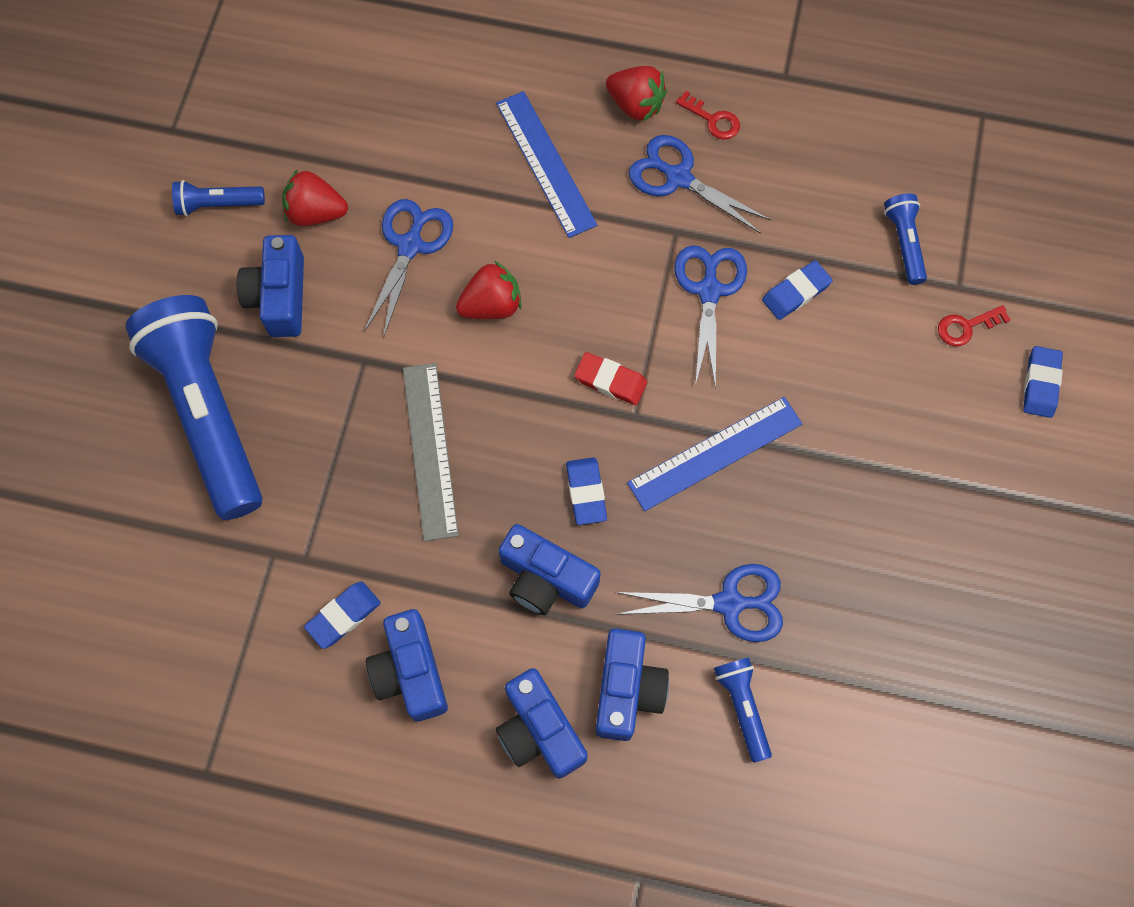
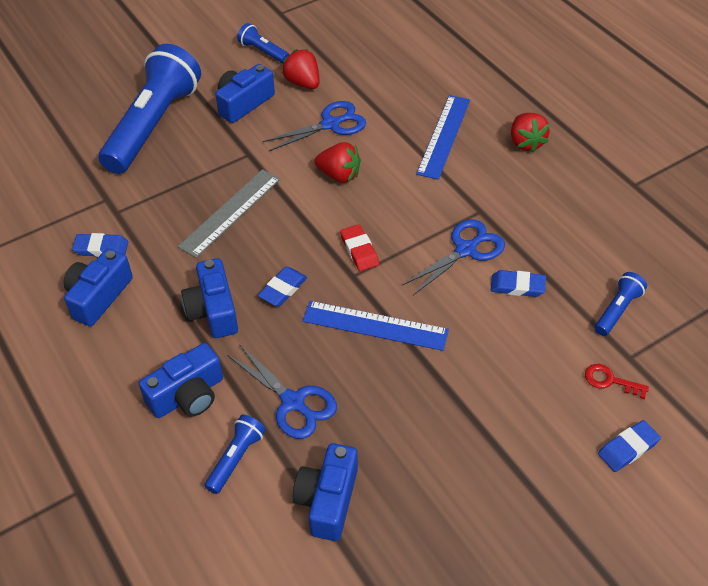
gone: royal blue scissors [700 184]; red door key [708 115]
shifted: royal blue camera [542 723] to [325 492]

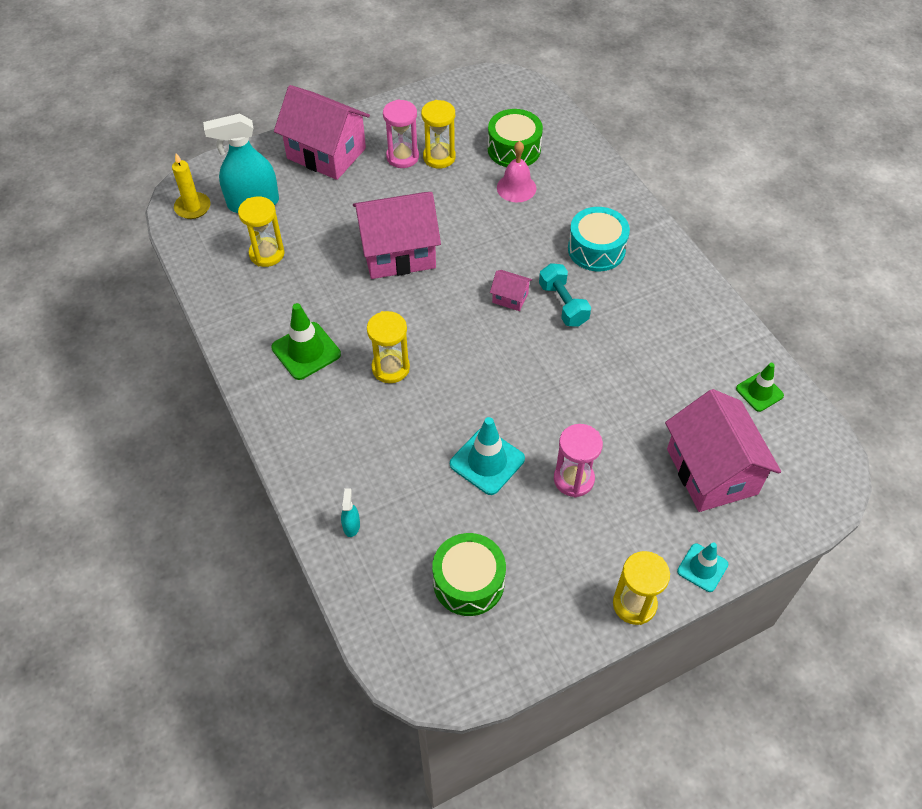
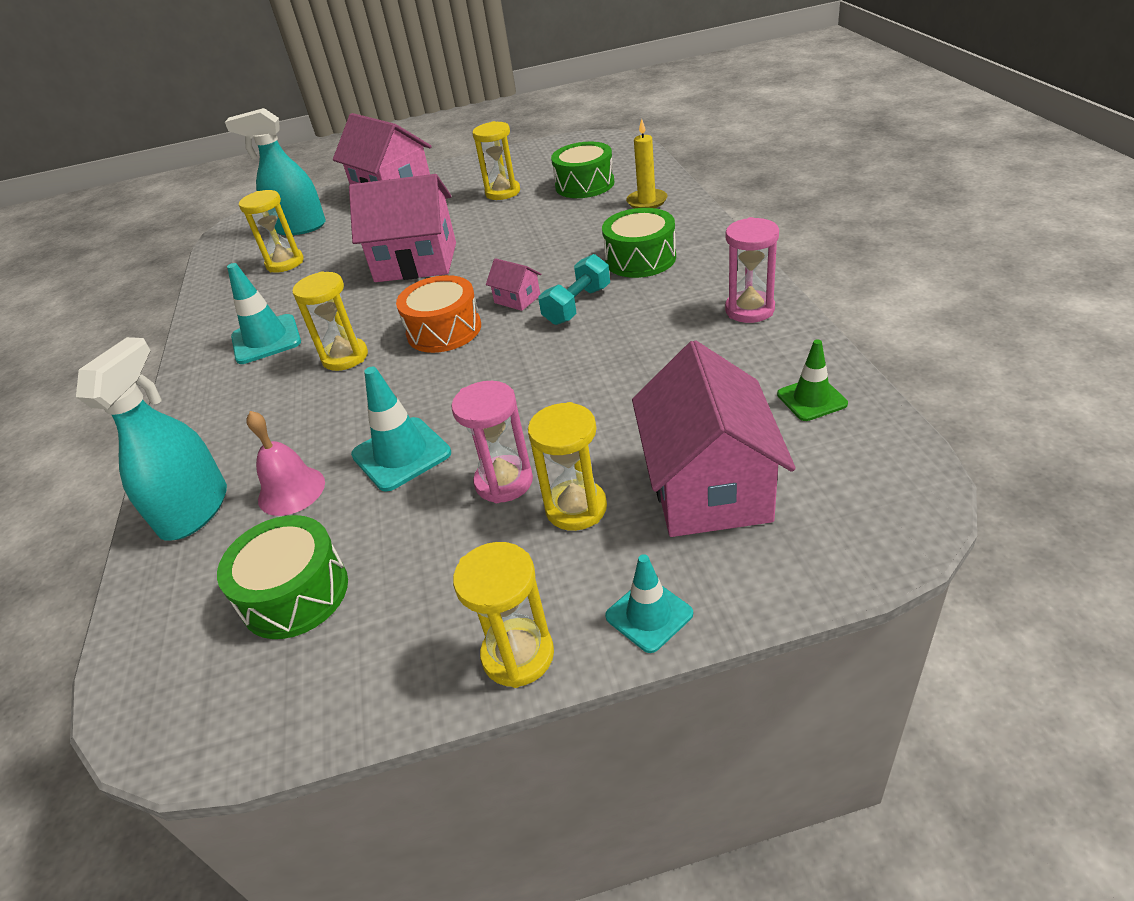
new: orange drum [438 314]; bright yellow sand timer [567 466]
shifted: bright yellow pillar candle [191 186] to [646 163]; rosy sand timer [401 133] to [752 270]; rosy hand bell [516 171] to [285 463]
repainted: green traffic cone [306 341] to turquoise traffic cone [264 313]; turquoise drum [599 239] to green drum [639 243]
rotated: turquoise free weight [565 295] = [574 289] 45 degrees clockwise
scaled: turquoise spray bottle [350 512] = [151 439] x2.46

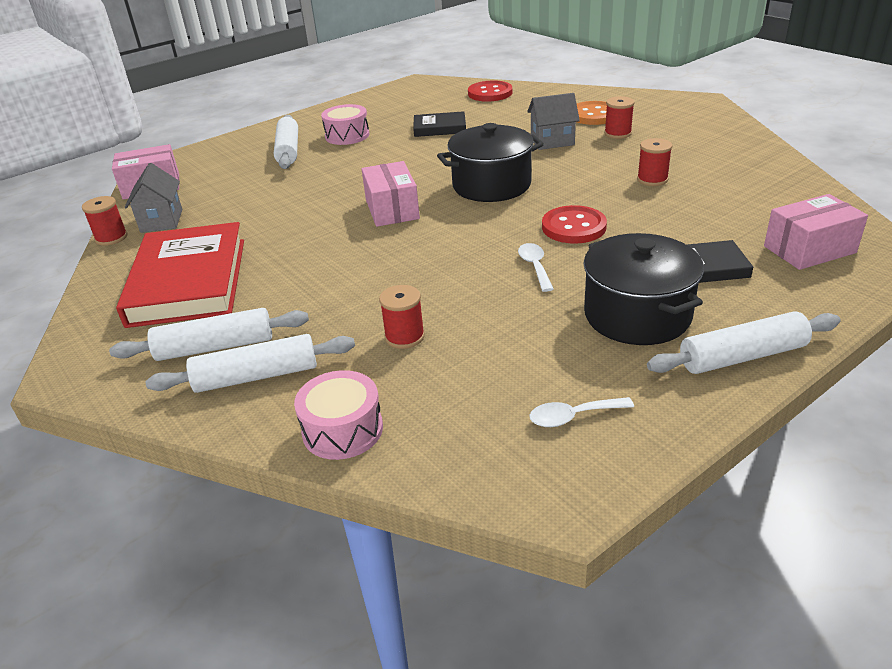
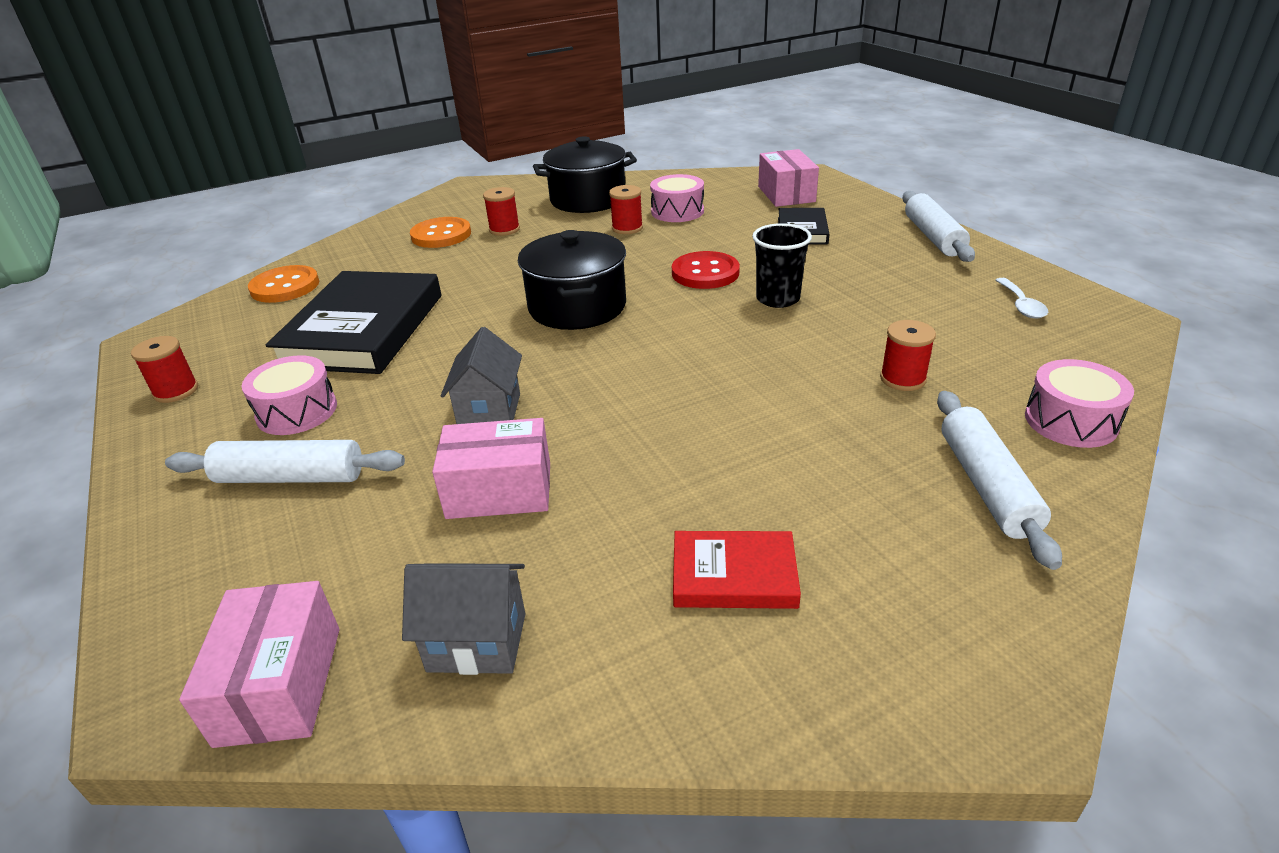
gone: snow-white dough roller [209 334]
new: rosy drum [677 198]
shifted: red bobbin [105 221] to [164 369]; rosy box [391 194] to [491 468]; ash-grey toy house [553 121] to [481 375]; jet-black stockpot [643 289] to [585 174]
swapped: snow-white spoon [535 267] to jet-black beaker [782 265]
repainted: red button [490 91] to orange button [283 284]
scaled: red hardcover [180 275] = [737 570] x0.50; jet-black hardcover [439 124] = [353 322] x1.99

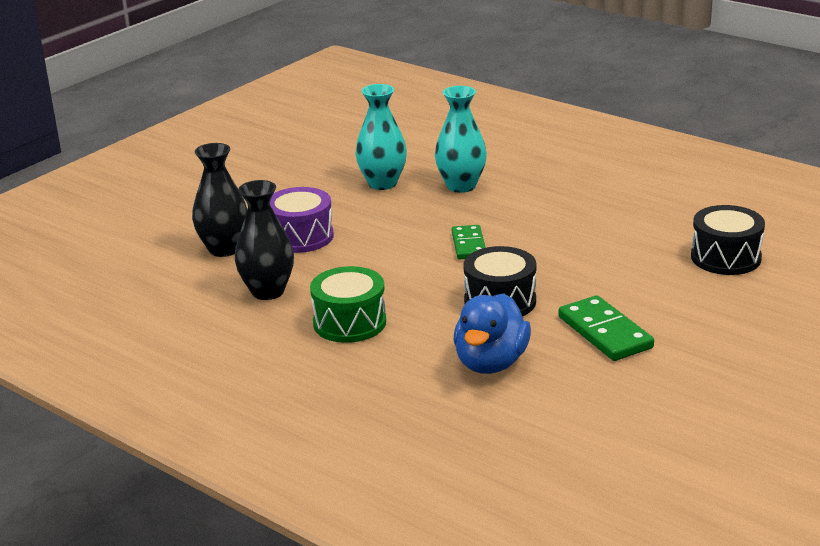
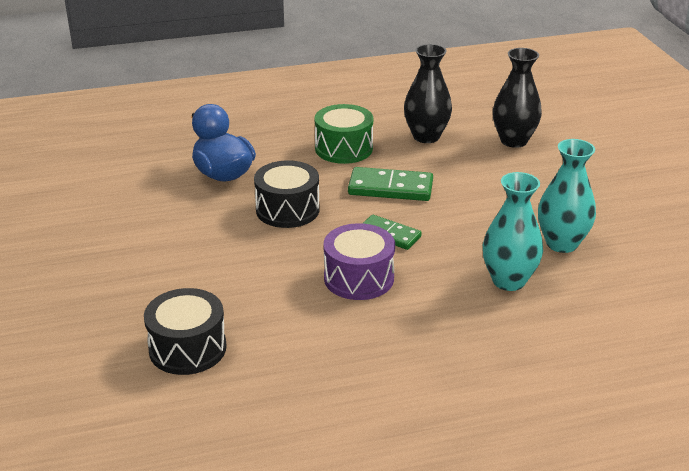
shifted: purple drum [302 220] to [359 261]; green domino tile [606 328] to [390 184]

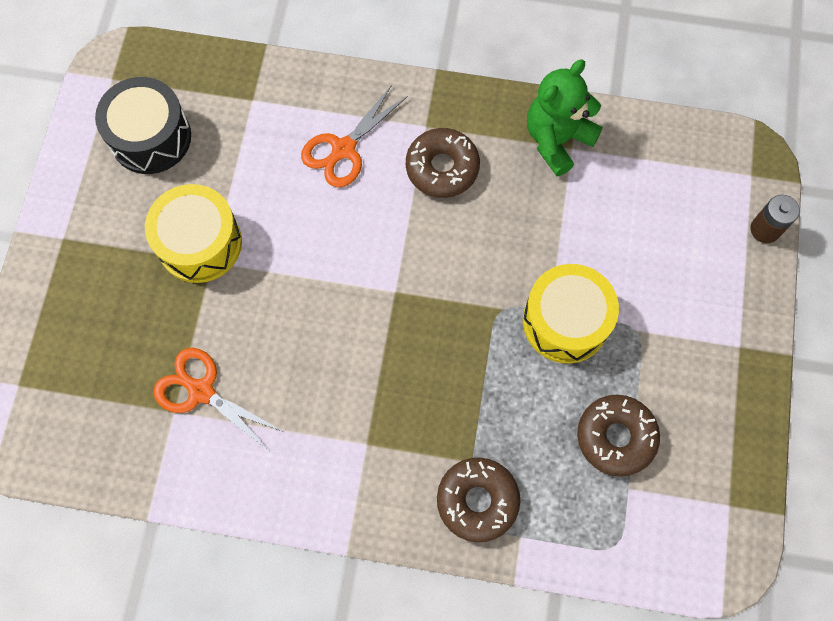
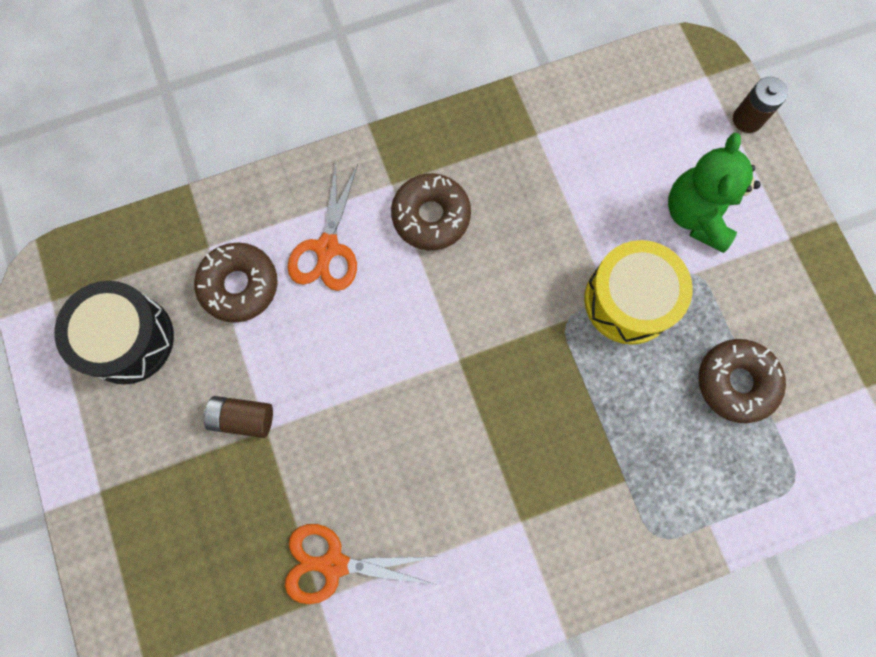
shifted: russet donut [478 499] to [236 282]; green teddy bear [565 117] to [714 193]
swapped: bright yellow drum [193 233] to russet AA battery [238 417]

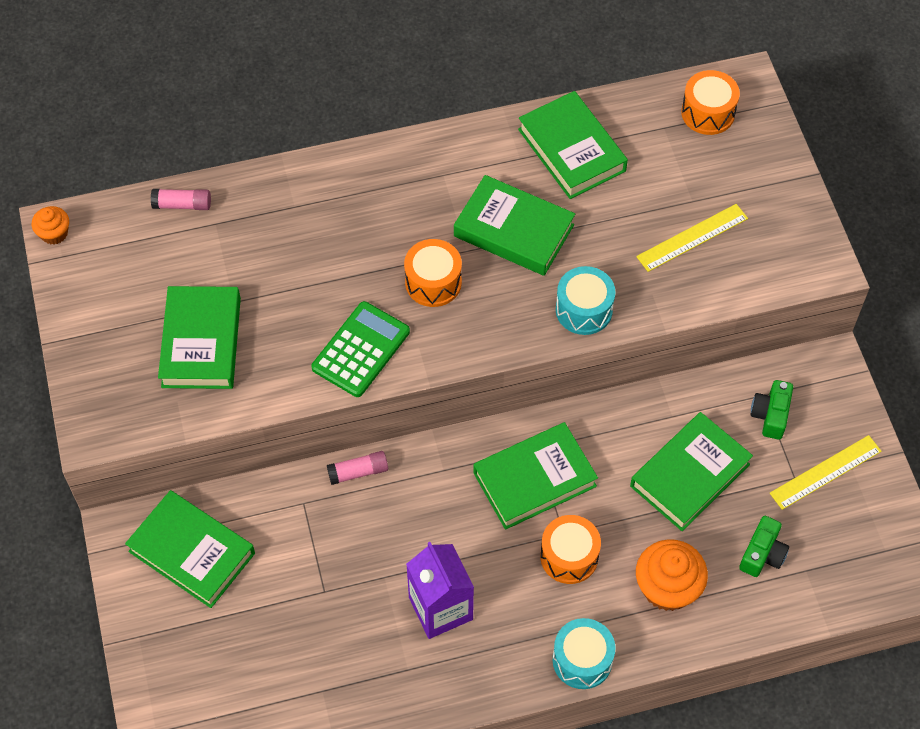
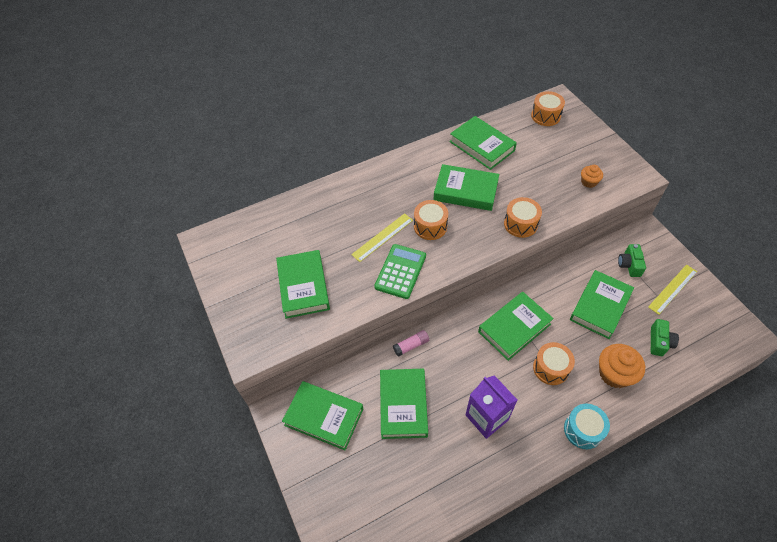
gone: rosy glue [181 199]
new: green hardcover [404 404]
shifted: orange cupcake [50 225] to [592 176]; bright yellow measuring stick [692 238] to [382 237]
repainted: turquoise drum [585 300] to orange drum [523 217]

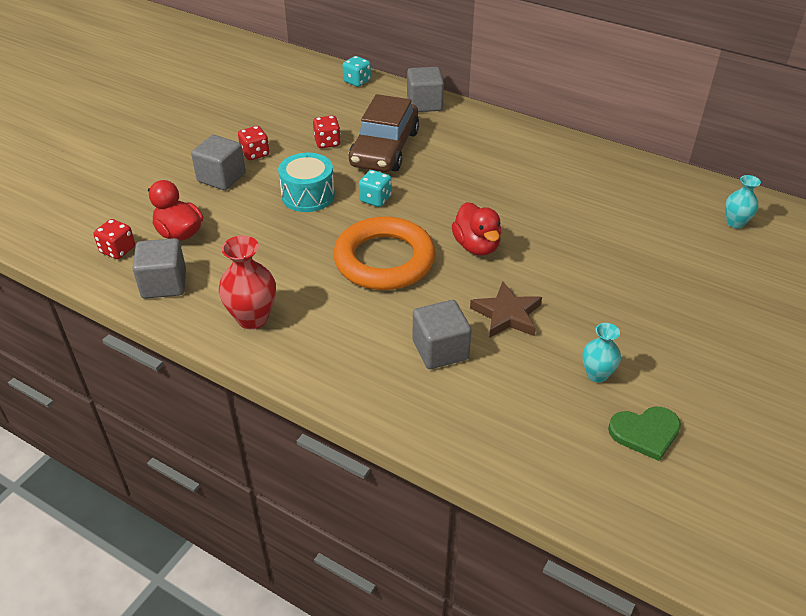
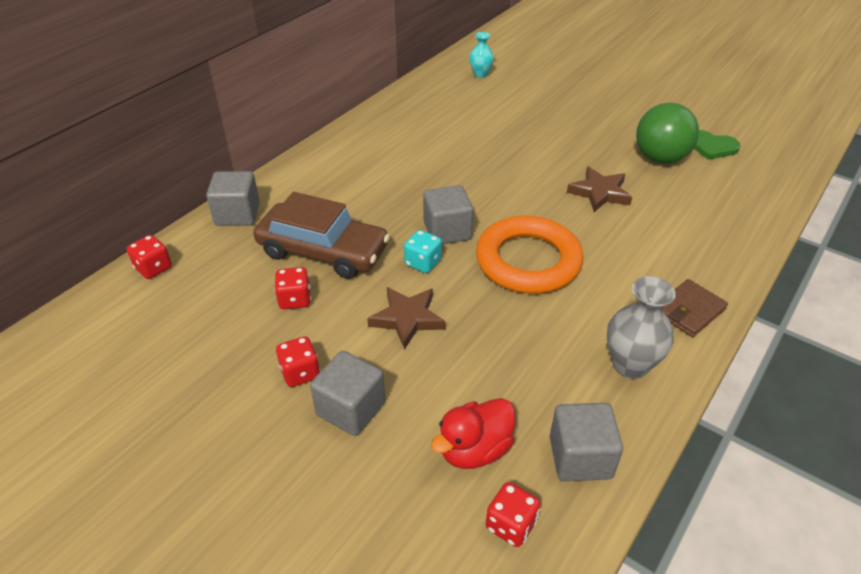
gone: red duck [477 229]
new: russet wallet [694 308]
shifted: ash-grey cube [442 334] to [448 214]
swapped: turquoise drum [306 182] to russet star [406 318]; turquoise vase [601 353] to green sphere [667 133]
repainted: red vase [247 282] to ash-grey vase [641 327]; turquoise dice [356 71] to red dice [149 257]
rotated: green love heart [644 434] = [717 145] 120 degrees clockwise

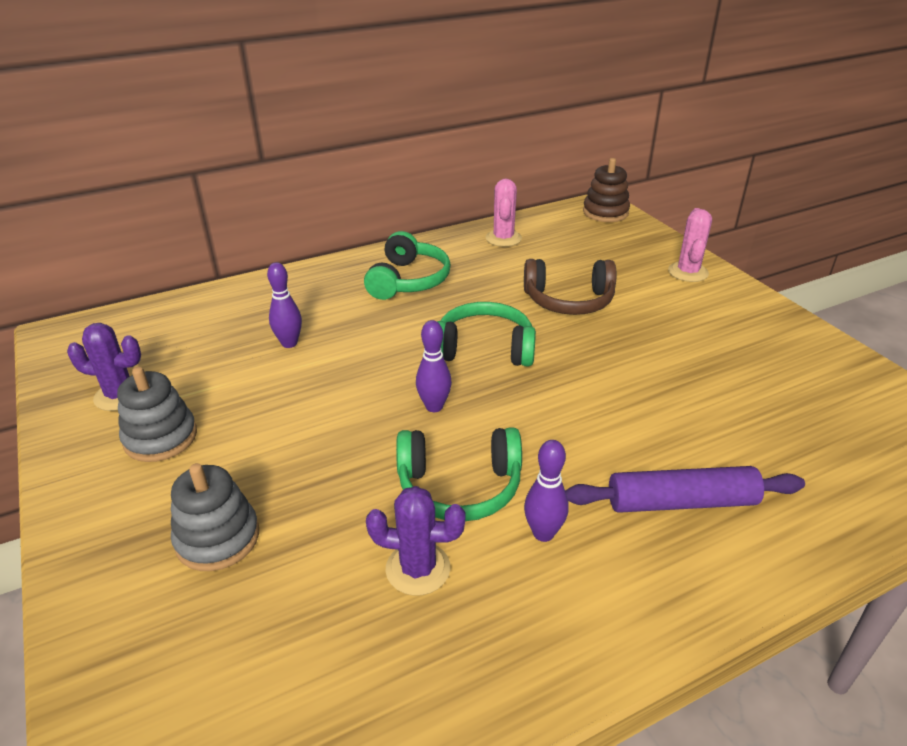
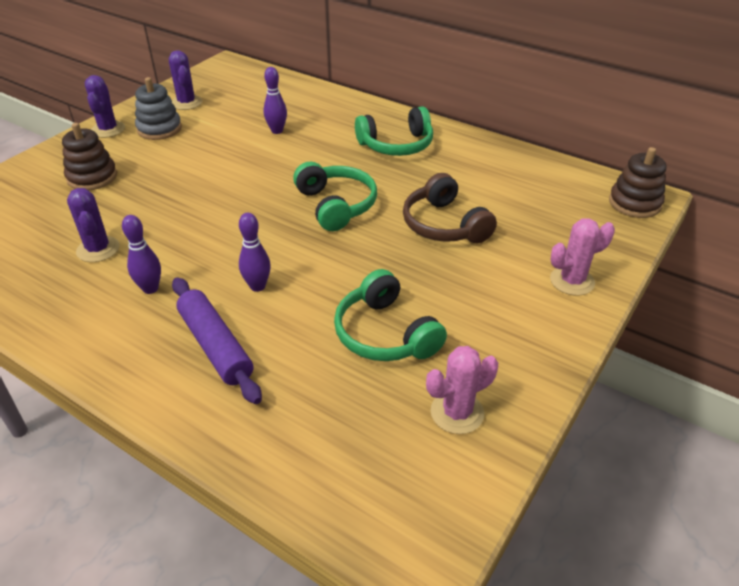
new: purple cactus [105 106]
shifted: green headphones [459 474] to [390 315]; purple skittle [434 366] to [255 252]; rosy cactus [504 213] to [462 390]
repainted: ash-grey stacking toy [215 517] to russet stacking toy [89 157]

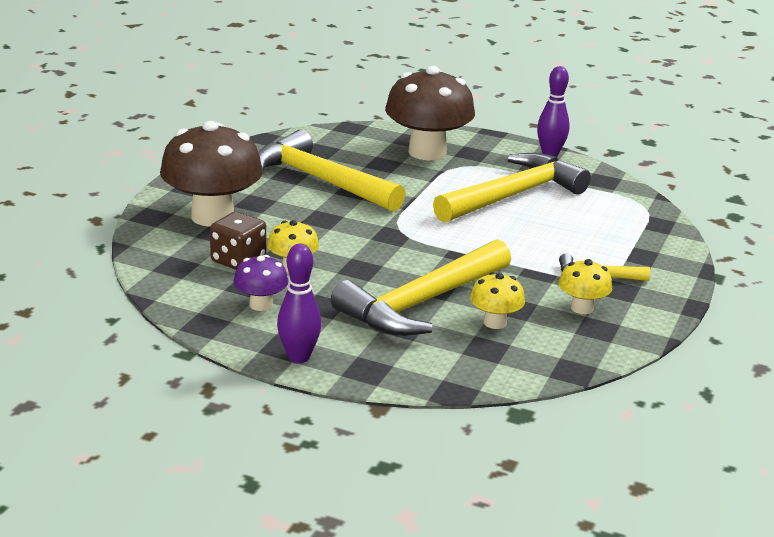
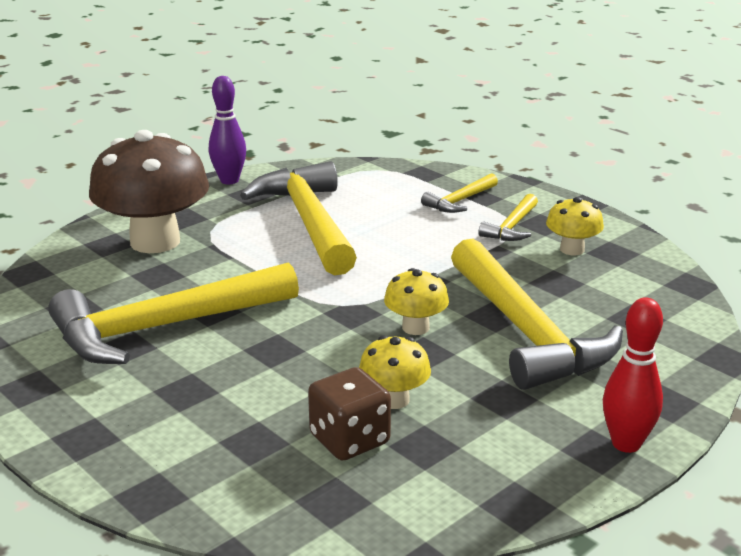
gone: russet mushroom [211 174]; purple mushroom [261 283]
new: bright yellow hammer [459 193]
shifted: bright yellow mushroom [497 300] to [416 301]
repainted: purple skittle [299 303] to red skittle [633 375]

